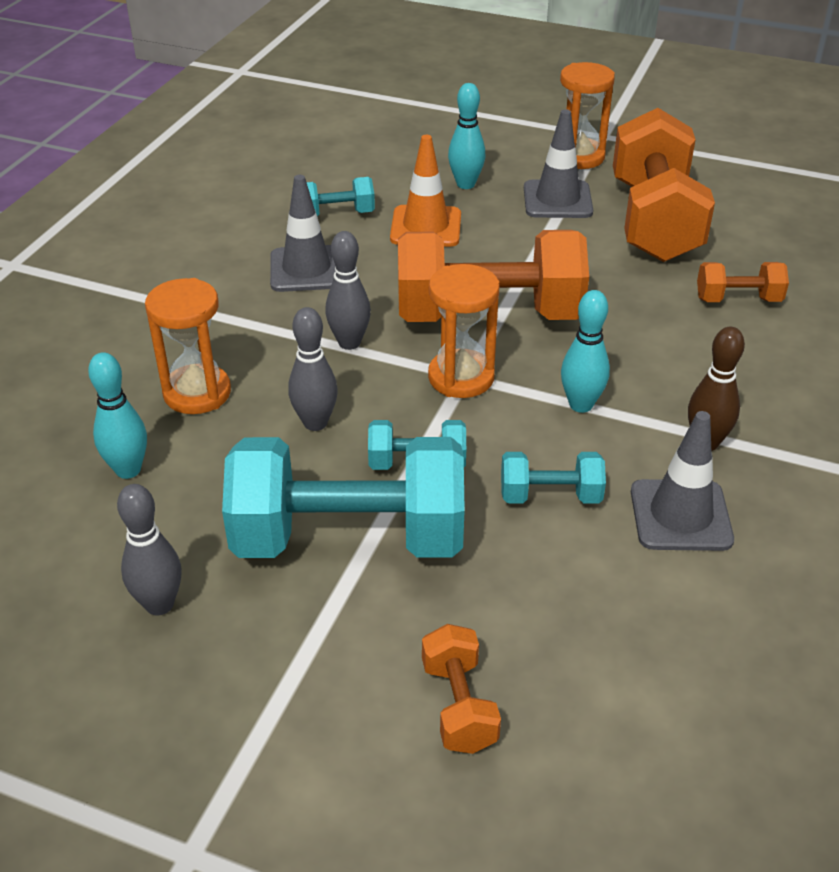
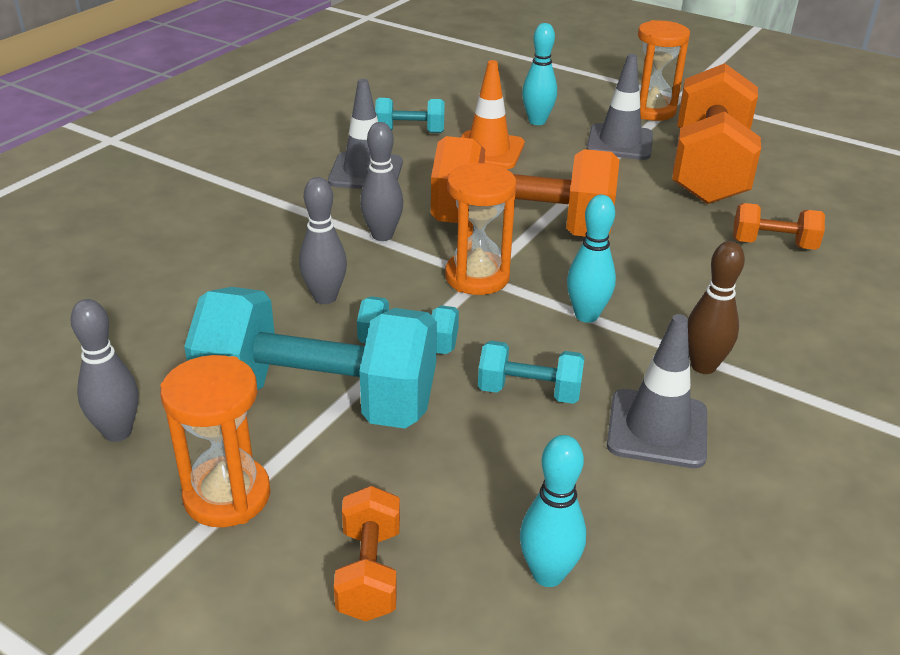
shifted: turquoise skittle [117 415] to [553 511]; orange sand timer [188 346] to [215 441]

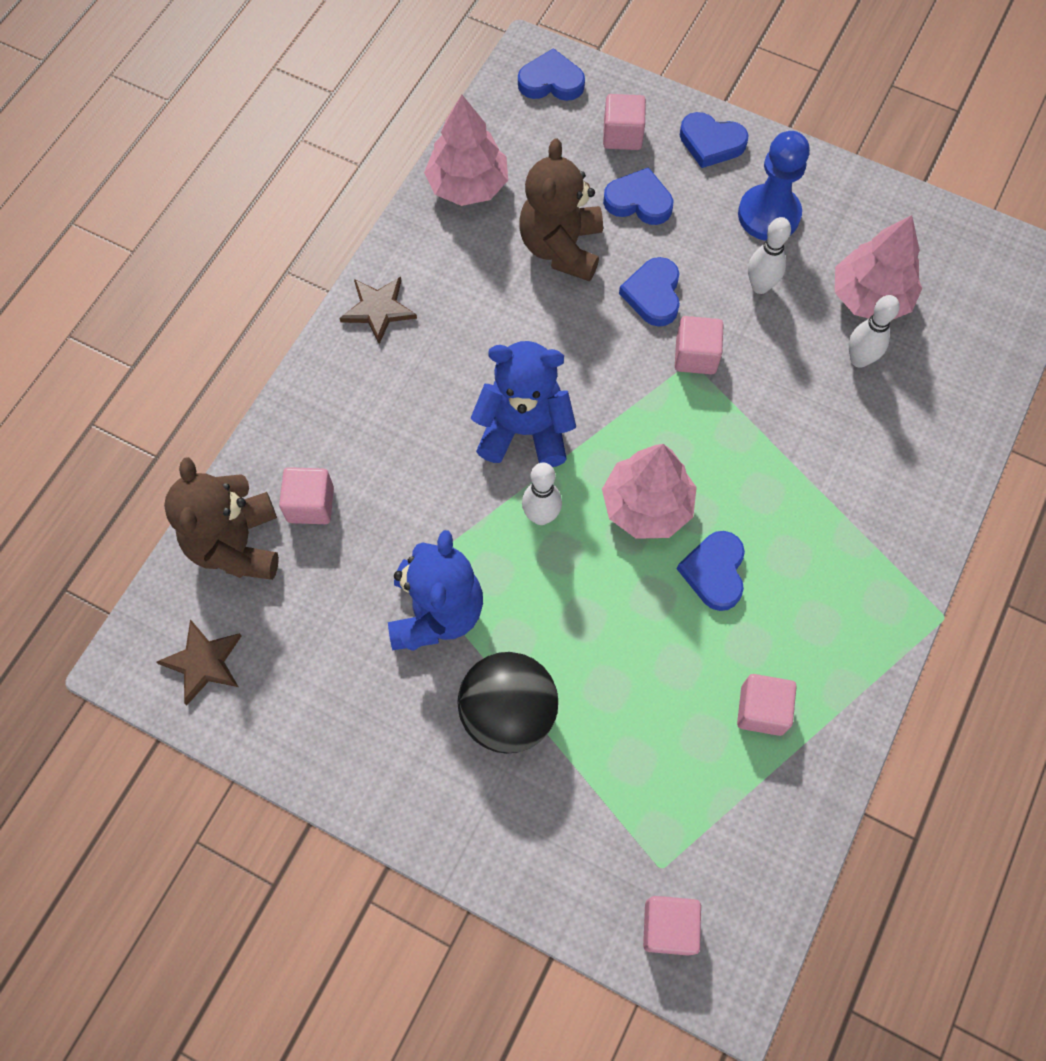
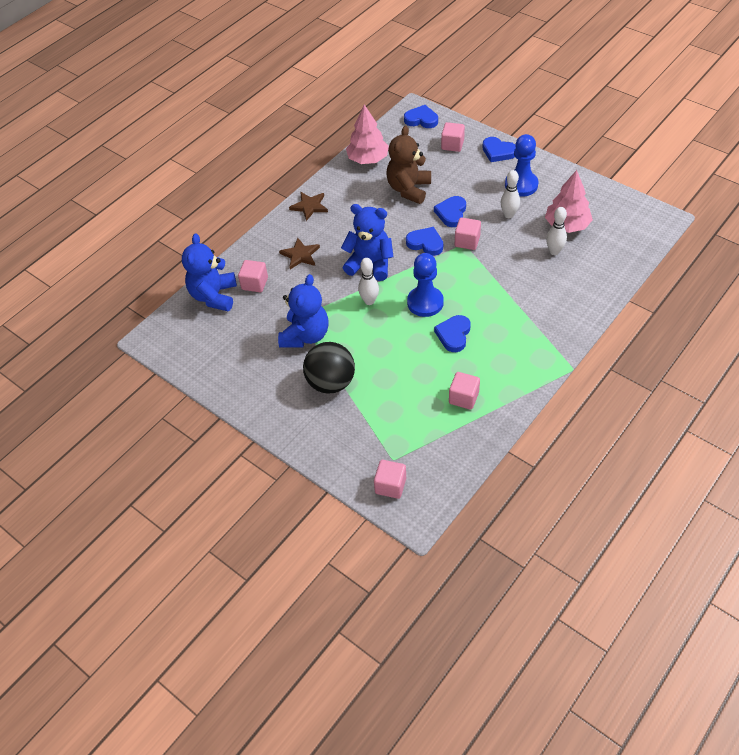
shifted: russet star [199 662] to [299 254]; royal blue love heart [638 196] to [424 241]
swapped: rosy toy tree [649 491] to royal blue pawn [425 285]
repainted: russet teddy bear [221 518] to royal blue teddy bear [209 272]

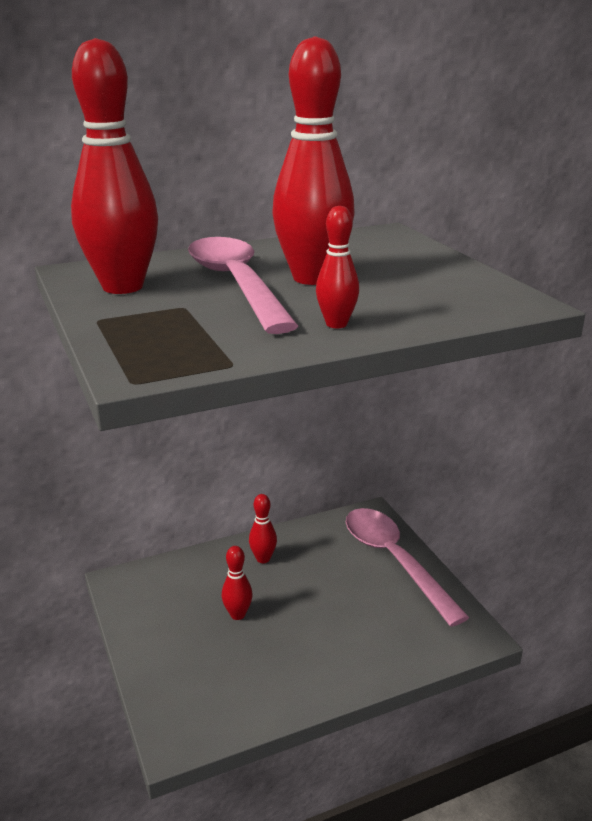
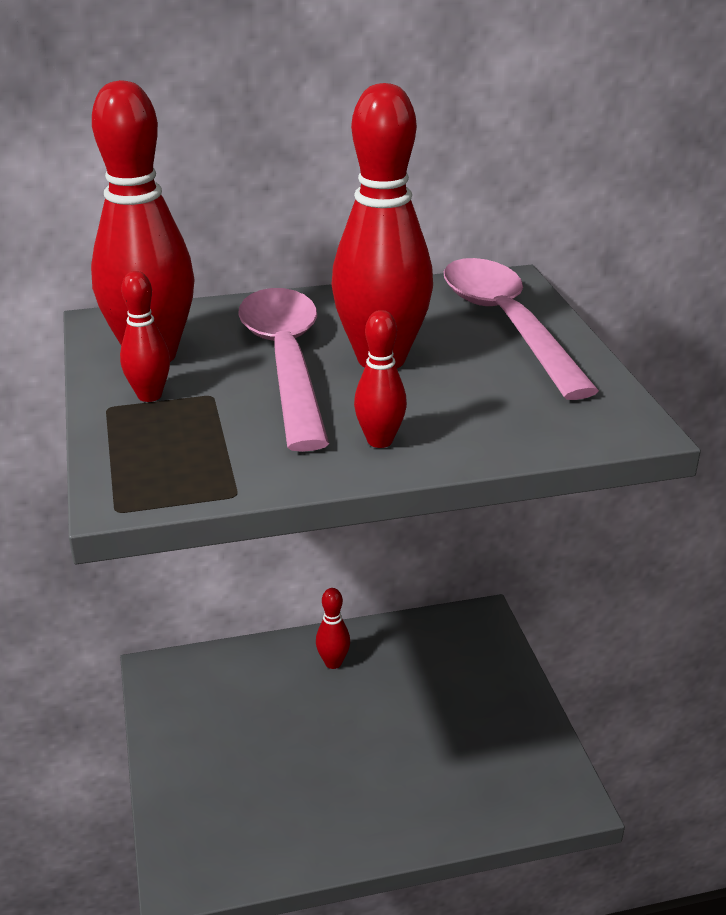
shifted: red skittle [237 583] to [145 336]; rosy spoon [408 567] to [521 329]

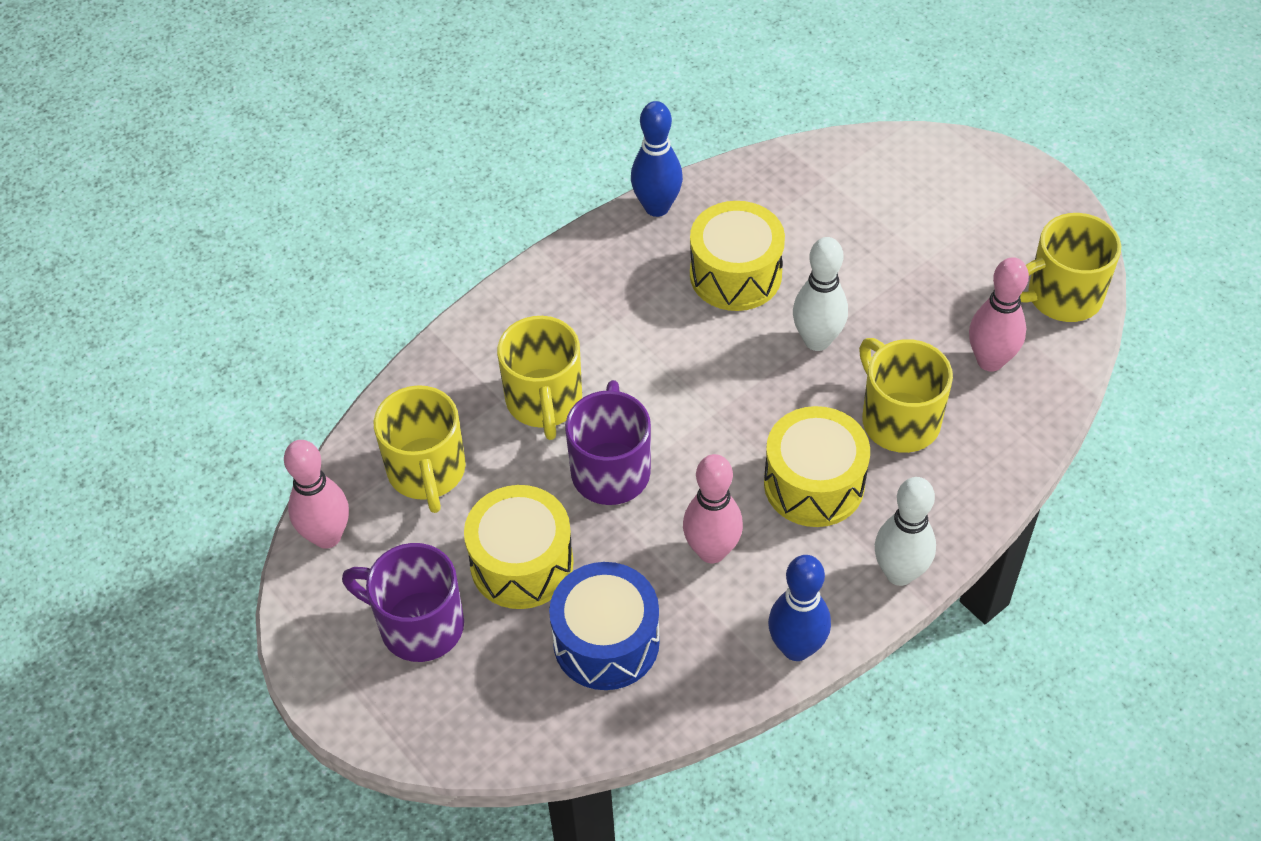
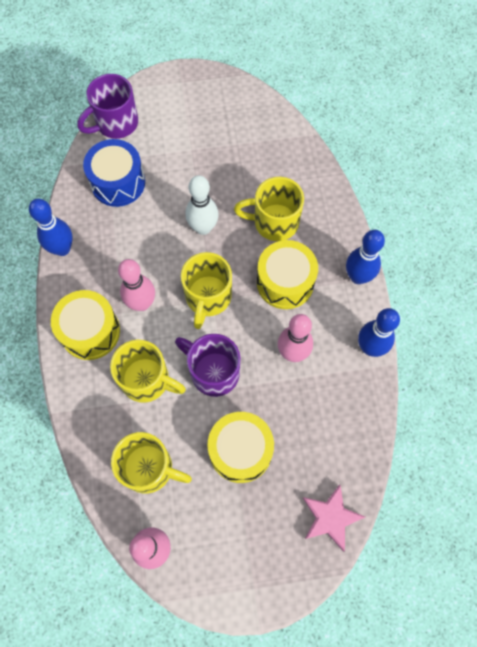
new: rosy star [334 518]
shifted: purple mug [403 602] to [107 106]; royal blue drum [604 626] to [114 173]; bright yellow drum [737 256] to [85 325]; rosy skittle [999 314] to [136 285]; bright yellow mug [1070 267] to [206 290]
repainted: snow-white skittle [905 531] to royal blue skittle [365 257]

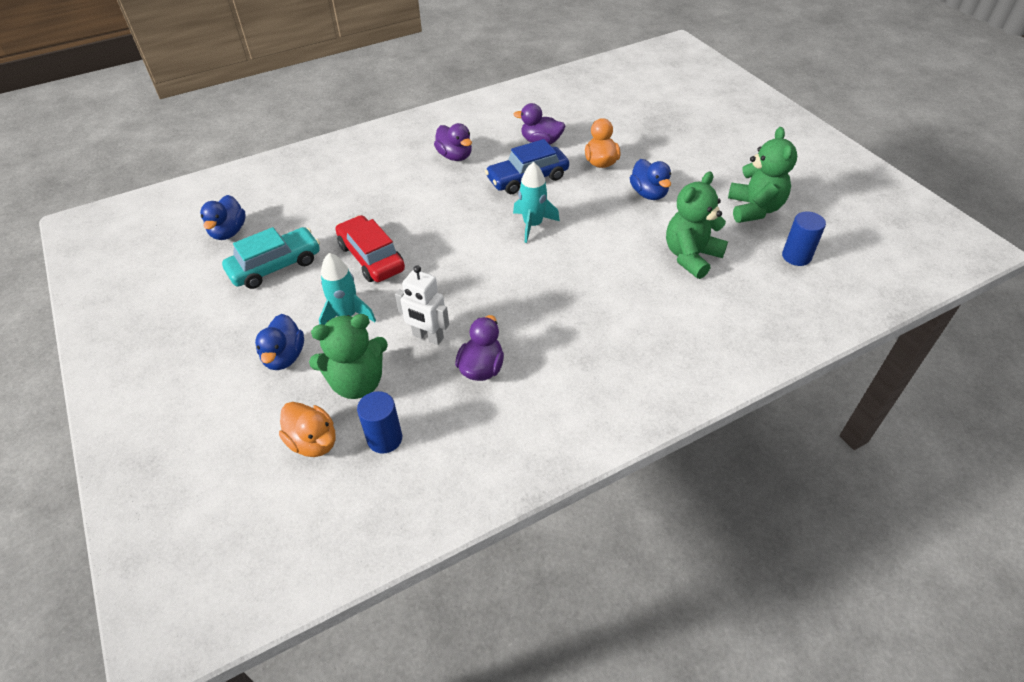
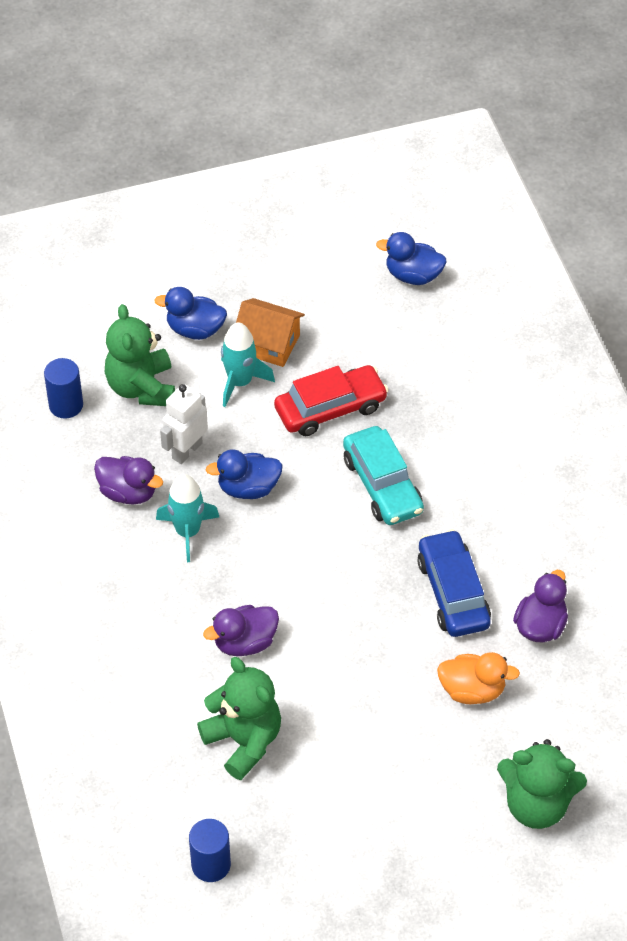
gone: orange duck [307 429]
new: orange toy house [270 332]
shifted: turquoise automobile [271 258] to [383 475]; purple duck [453 142] to [241 630]; turquoise rocket [536 202] to [187 518]; royal blue duck [650 179] to [244 474]; green teddy bear [762 175] to [542 784]

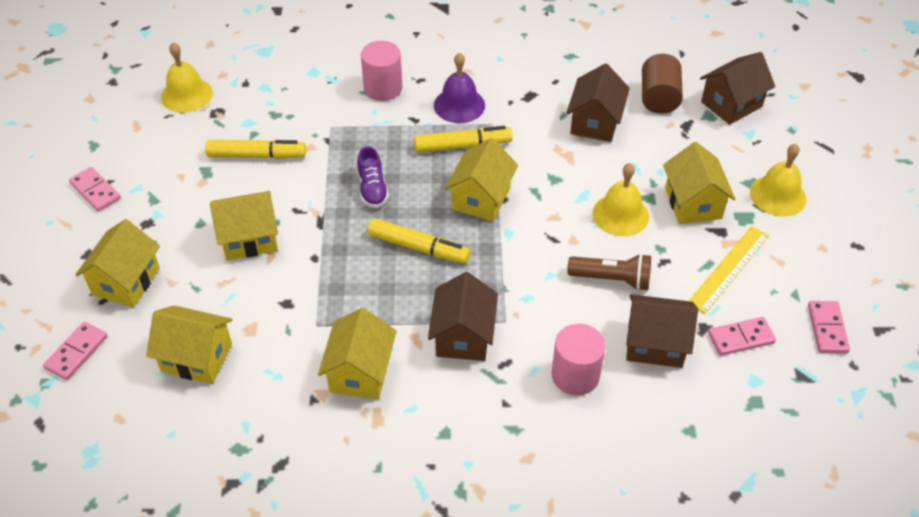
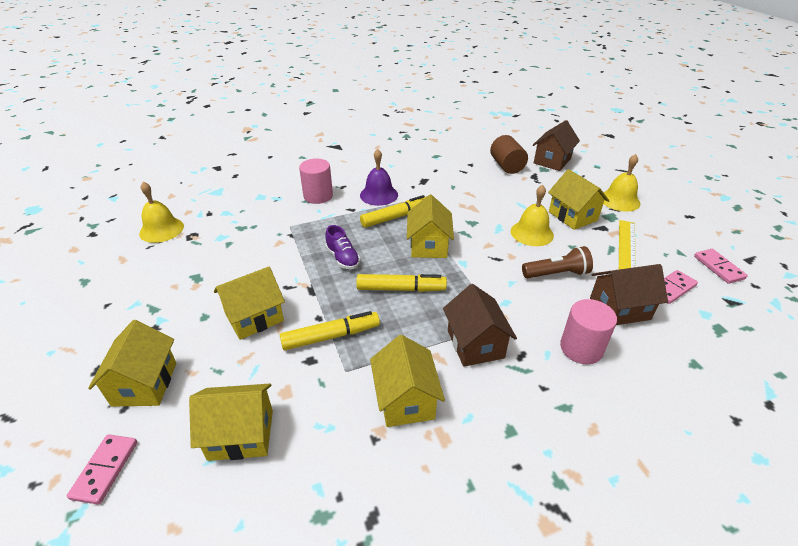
gone: rosy domino tile [95 189]; russet toy house [598 102]
shifted: bright yellow marker pen [255 149] to [330 330]

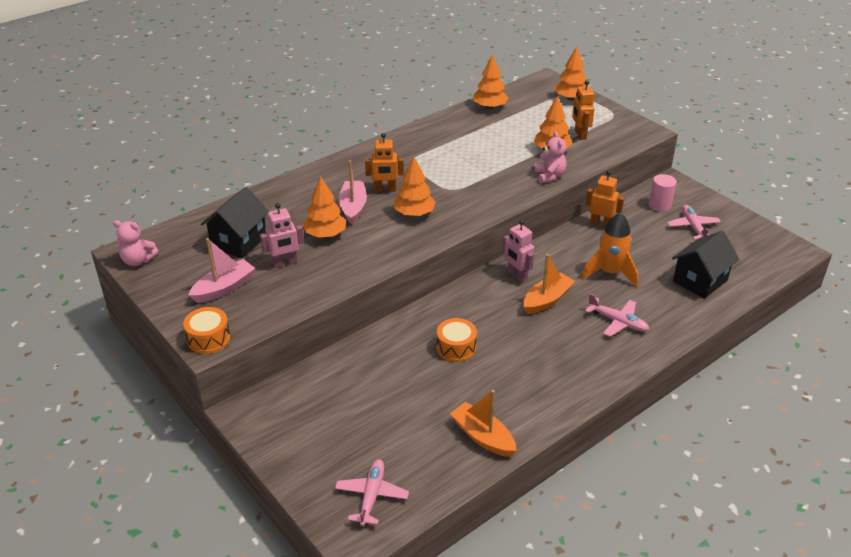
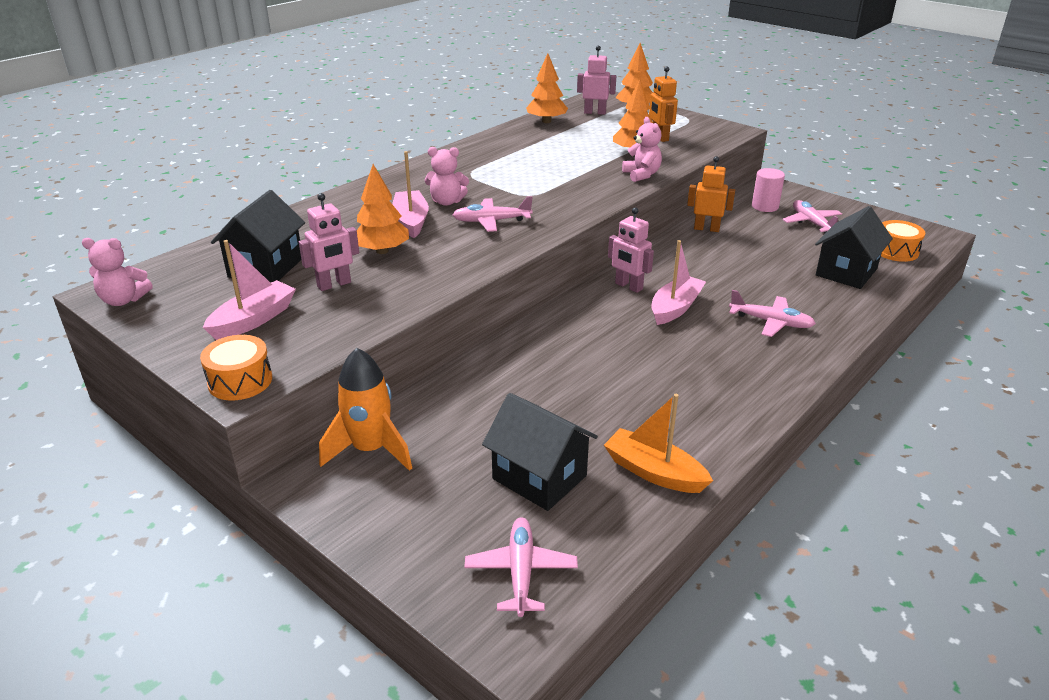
new: jet-black toy house [540 452]; rosy robot [596 80]
shifted: orange drum [457 340] to [903 241]; orange rocket [609 249] to [365 409]
swapped: orange robot [384 162] to rosy teddy bear [447 176]; orange toy tree [415 187] to rosy toy plane [492 214]
repainted: orange boat [549 284] to rosy boat [678 282]

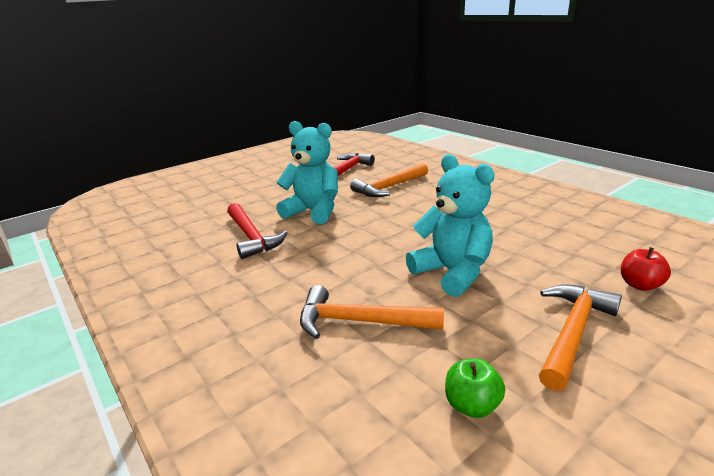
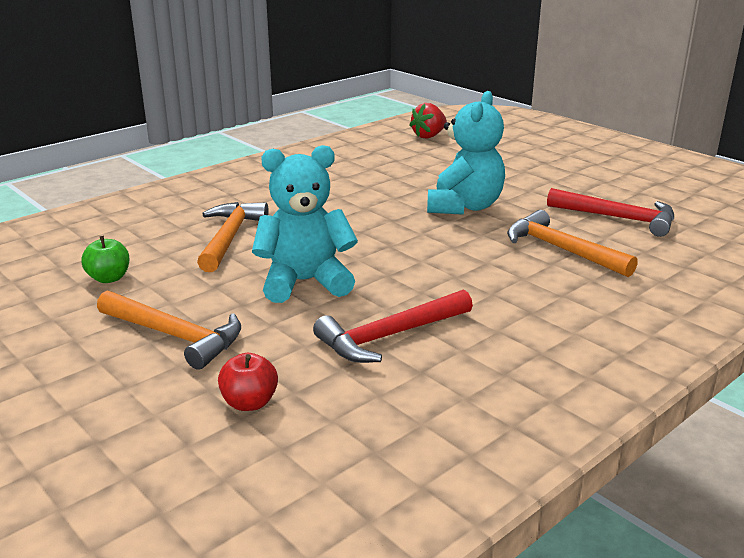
new: red toy strawberry [428 121]
shifted: red hammer [257 231] to [393 326]
rotated: turquoise teddy bear [450 225] = [305 224] 150 degrees counterclockwise

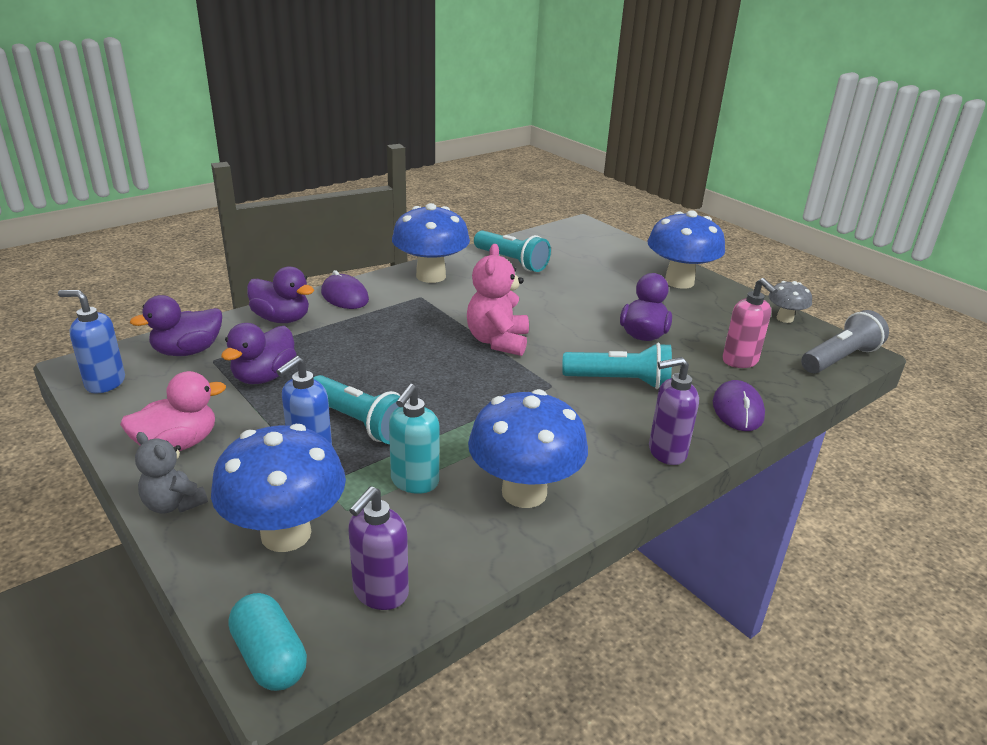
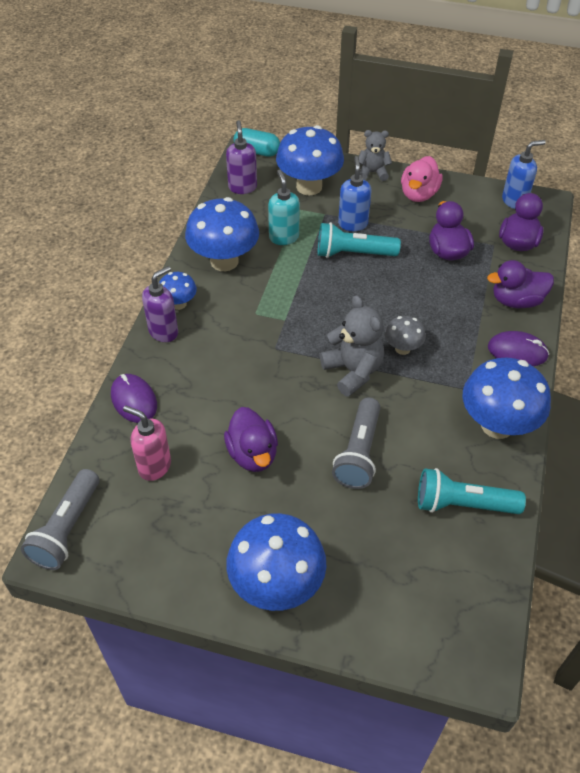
gone: turquoise torch [617 366]
new: royal blue mushroom [178 291]; ash-grey torch [356 443]
shifted: ash-grey mushroom [790 302] to [405 335]
repainted: rosy teddy bear [498 300] to ash-grey teddy bear [352 346]

